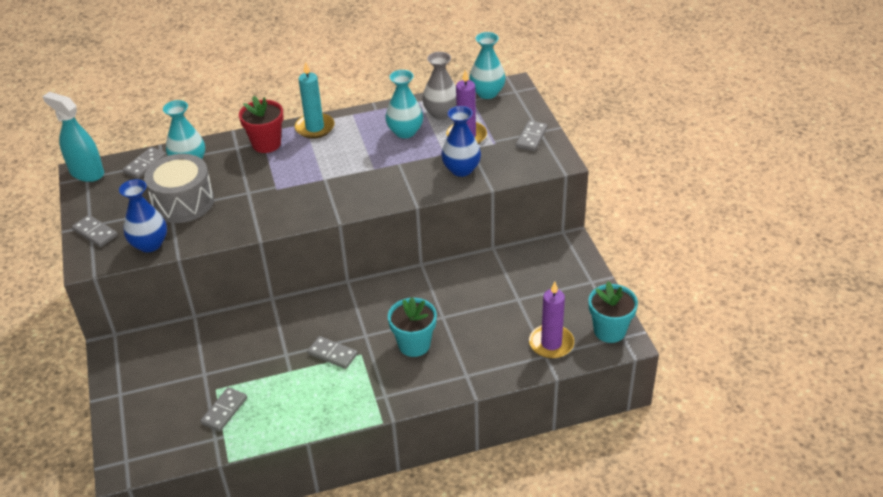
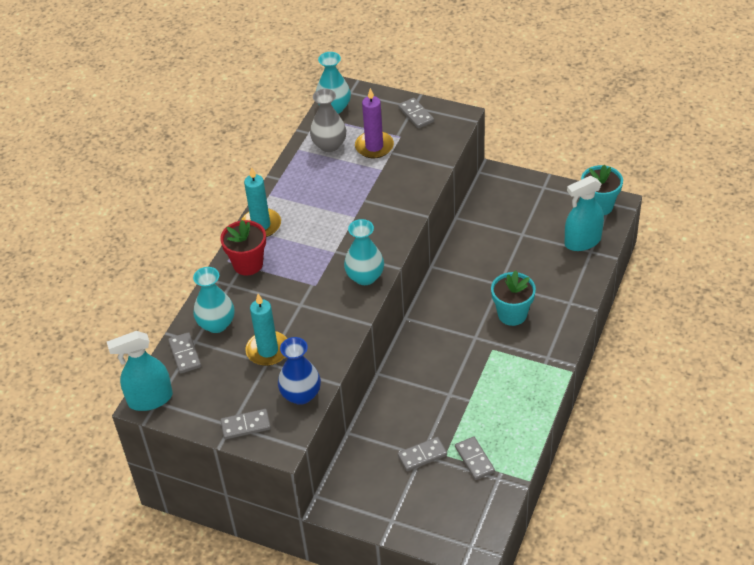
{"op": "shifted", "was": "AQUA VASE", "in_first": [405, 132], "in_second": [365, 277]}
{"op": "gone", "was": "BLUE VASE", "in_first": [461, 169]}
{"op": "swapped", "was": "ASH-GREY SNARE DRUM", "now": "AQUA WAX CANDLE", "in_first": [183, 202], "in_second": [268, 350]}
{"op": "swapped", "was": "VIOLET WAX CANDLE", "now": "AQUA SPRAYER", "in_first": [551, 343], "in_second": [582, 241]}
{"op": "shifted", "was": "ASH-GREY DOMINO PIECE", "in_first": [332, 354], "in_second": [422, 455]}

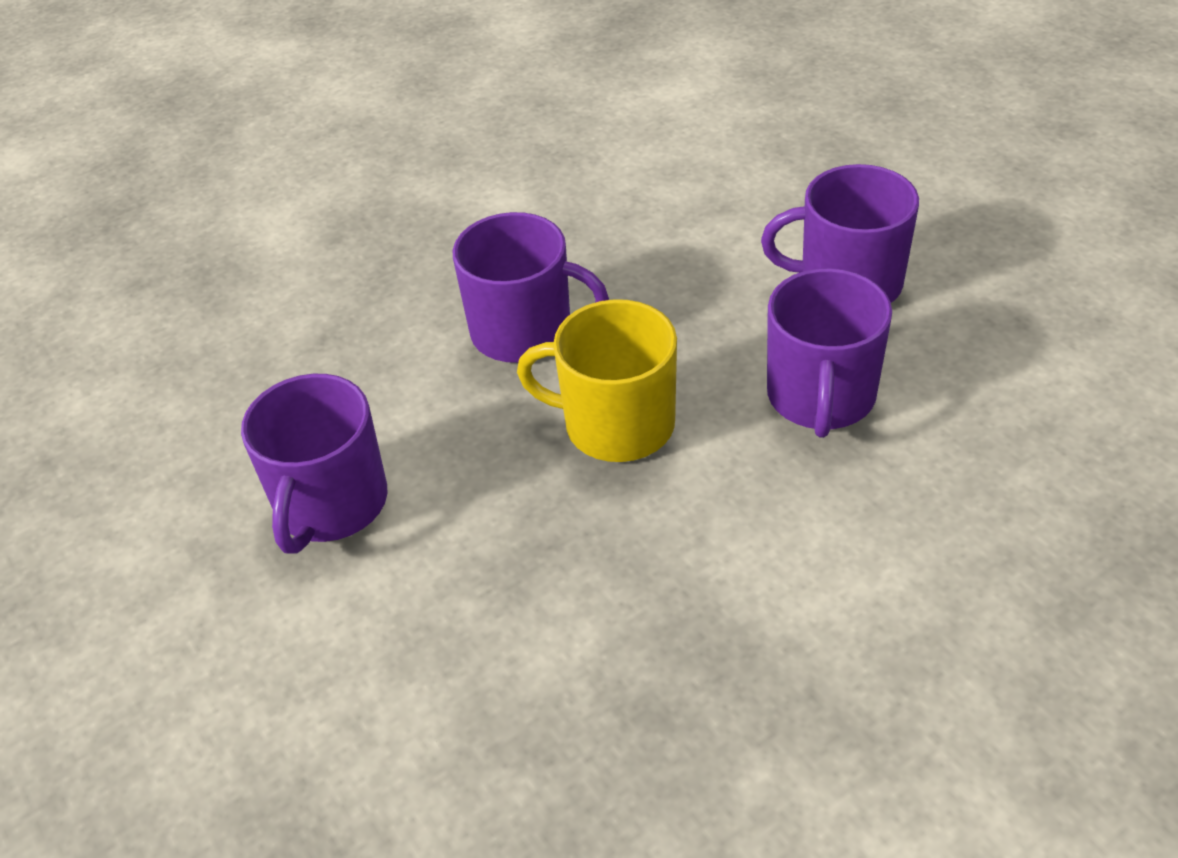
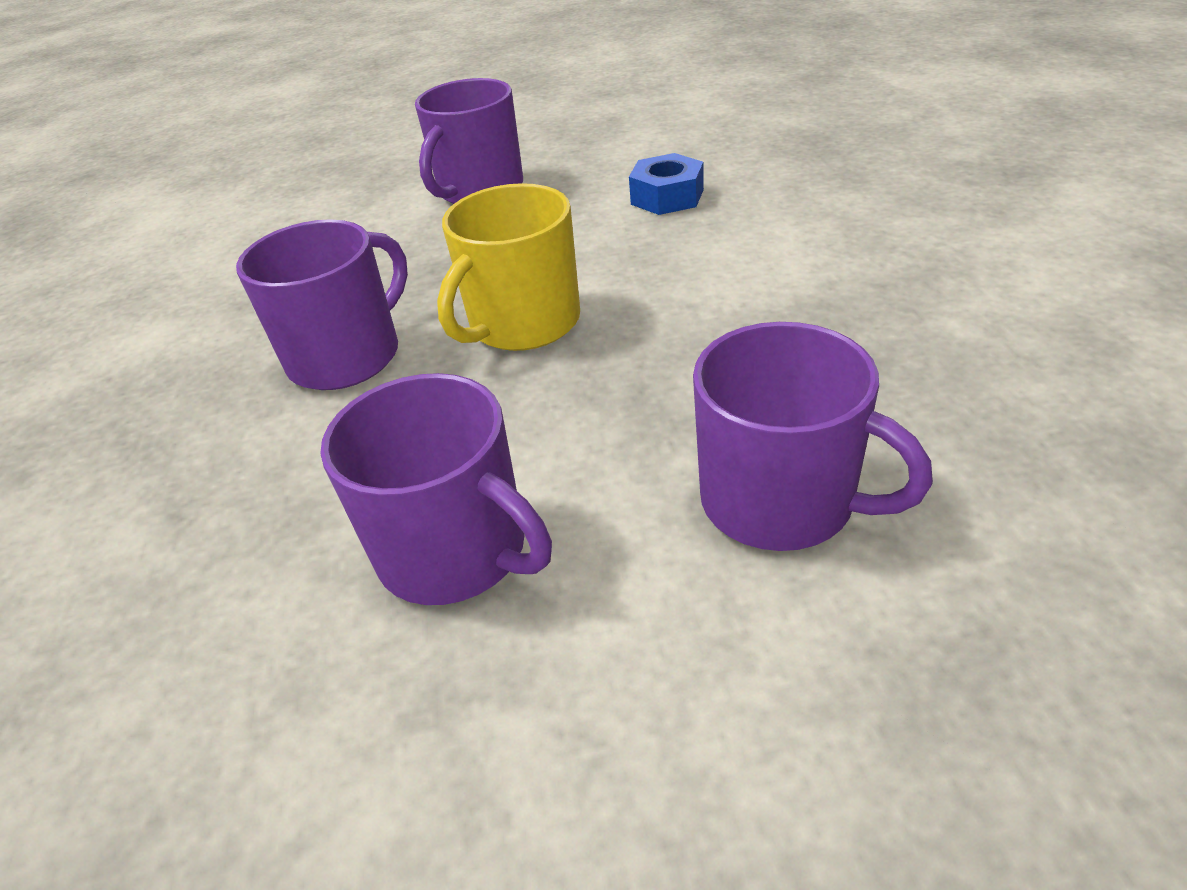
{"op": "shifted", "was": "VIOLET MUG", "in_first": [821, 397], "in_second": [781, 501]}
{"op": "new", "now": "BLUE HEX NUT", "in_second": [667, 197]}

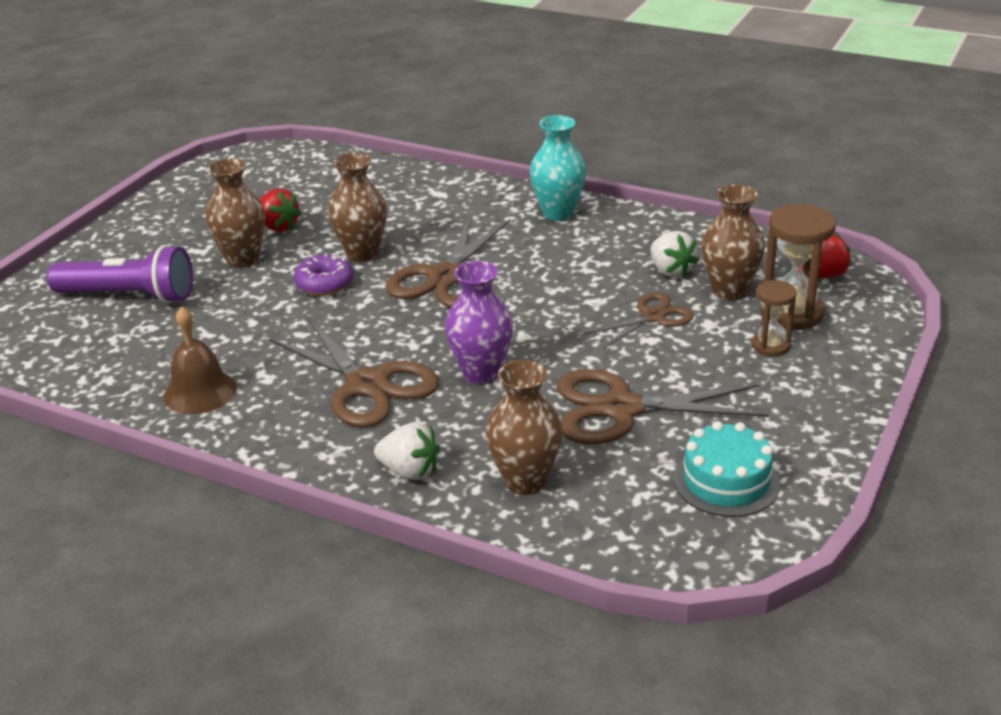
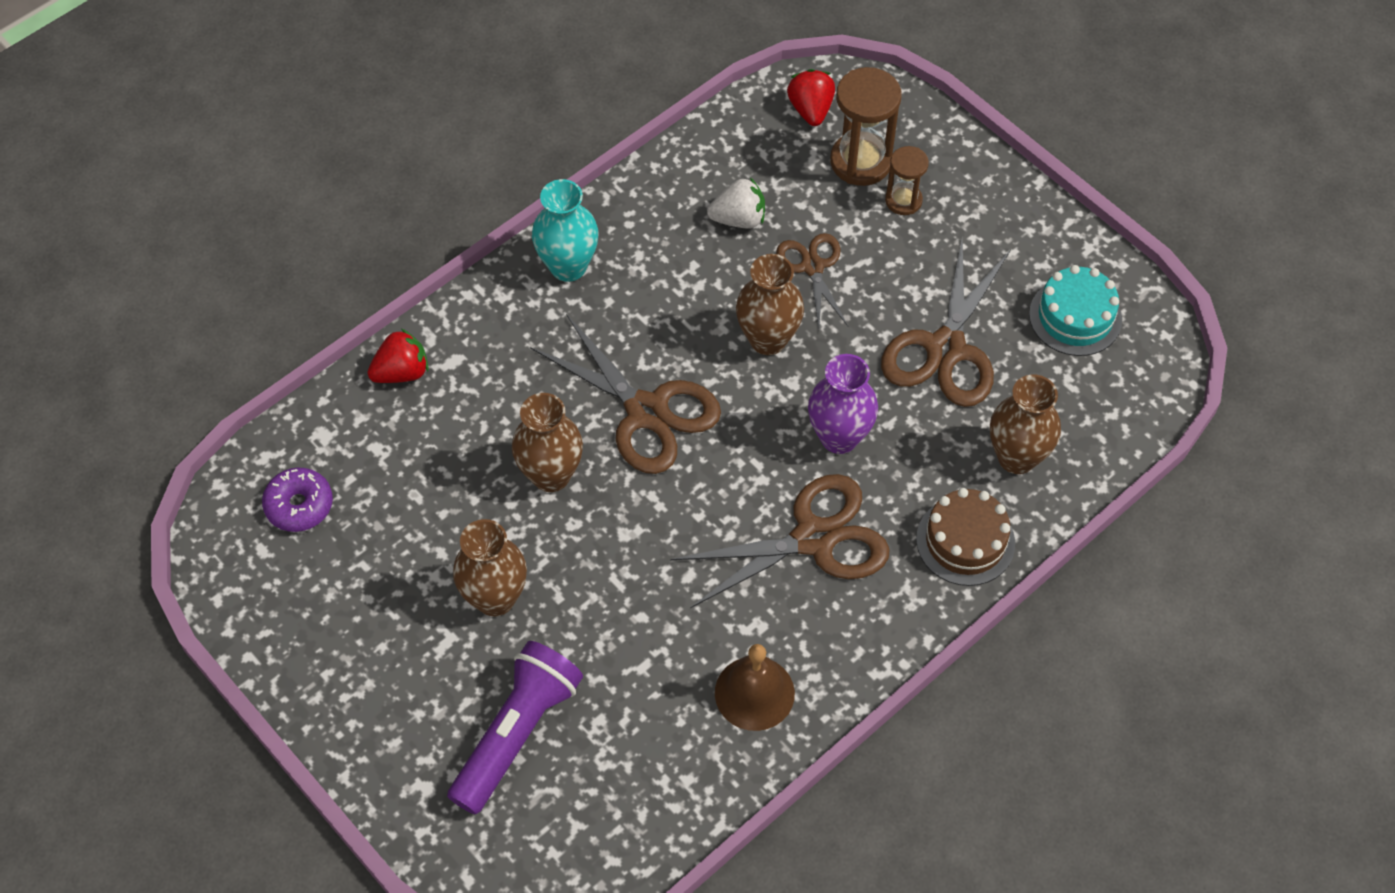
{"op": "shifted", "was": "BROWN VASE", "in_first": [729, 291], "in_second": [768, 339]}
{"op": "shifted", "was": "CRIMSON TOY STRAWBERRY", "in_first": [278, 227], "in_second": [402, 372]}
{"op": "shifted", "was": "VIOLET GLAZED DONUT", "in_first": [325, 284], "in_second": [299, 505]}
{"op": "swapped", "was": "WHITE TOY STRAWBERRY", "now": "BROWN CAKE", "in_first": [410, 471], "in_second": [965, 541]}

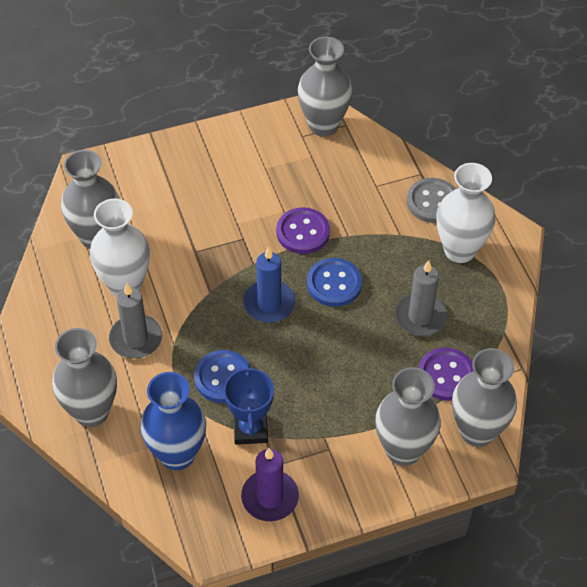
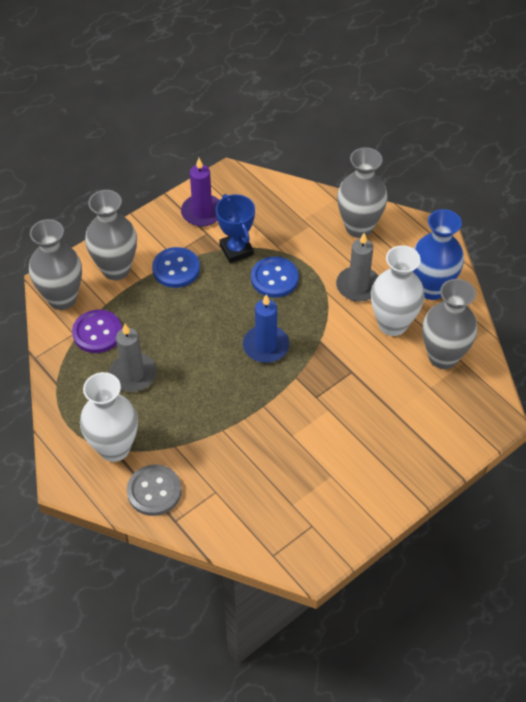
{"op": "gone", "was": "ASH-GREY VASE", "in_first": [323, 125]}
{"op": "gone", "was": "VIOLET SHIRT BUTTON", "in_first": [303, 232]}
{"op": "shifted", "was": "BLUE SHIRT BUTTON", "in_first": [334, 284], "in_second": [176, 269]}
{"op": "shifted", "was": "BLUE VASE", "in_first": [177, 454], "in_second": [431, 288]}

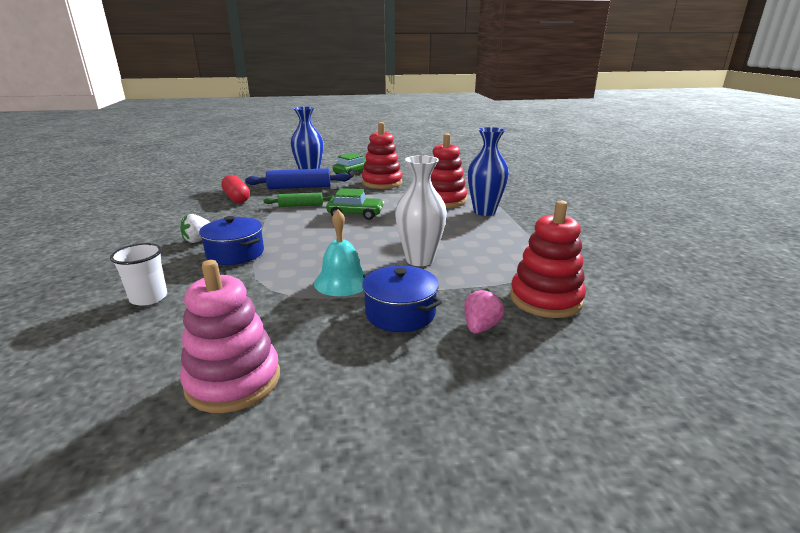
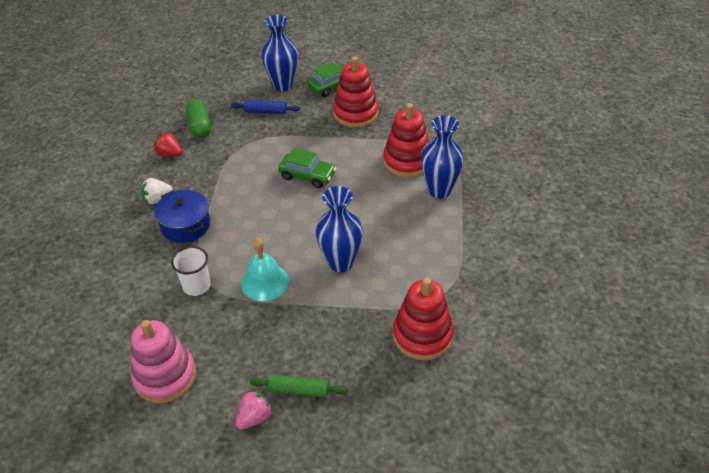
{"op": "repainted", "was": "WHITE VASE", "now": "BLUE VASE", "in_first": [419, 260], "in_second": [340, 262]}
{"op": "scaled", "was": "BLUE PASTRY ROLLER", "in_first": [299, 187], "in_second": [266, 111], "ratio": 0.63}
{"op": "repainted", "was": "CRIMSON PILL SHAPE", "now": "LEAF-GREEN PILL SHAPE", "in_first": [237, 198], "in_second": [199, 126]}
{"op": "shifted", "was": "LEAF-GREEN PASTRY ROLLER", "in_first": [301, 205], "in_second": [299, 390]}
{"op": "shifted", "was": "WHITE BEAKER", "in_first": [149, 298], "in_second": [196, 286]}
{"op": "gone", "was": "BLUE COOKING POT", "in_first": [400, 313]}
{"op": "shifted", "was": "ROSY TOY STRAWBERRY", "in_first": [481, 327], "in_second": [254, 418]}
{"op": "new", "now": "CRIMSON TOY STRAWBERRY", "in_second": [170, 154]}

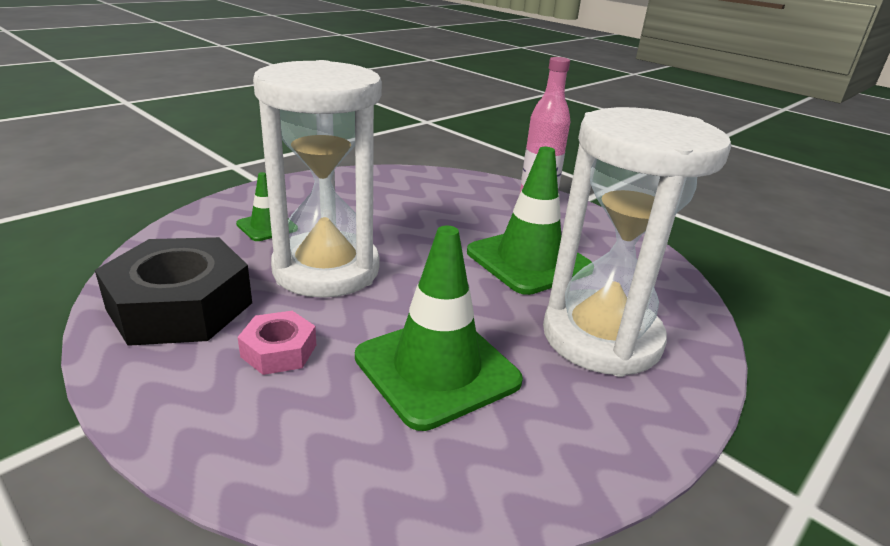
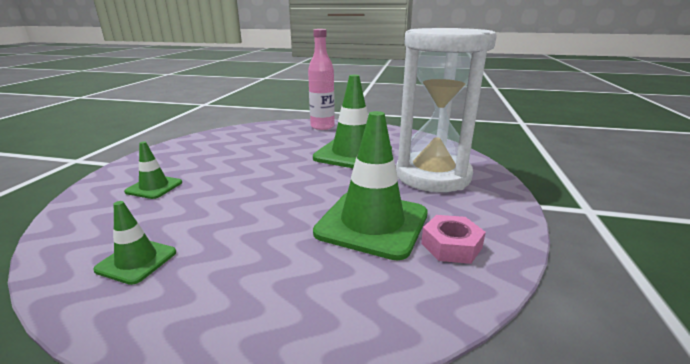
{"op": "gone", "was": "WHITE SAND TIMER", "in_first": [326, 270]}
{"op": "swapped", "was": "JET-BLACK HEX NUT", "now": "LEAF-GREEN SAFETY CONE", "in_first": [180, 306], "in_second": [136, 261]}
{"op": "shifted", "was": "ROSY HEX NUT", "in_first": [279, 351], "in_second": [451, 246]}

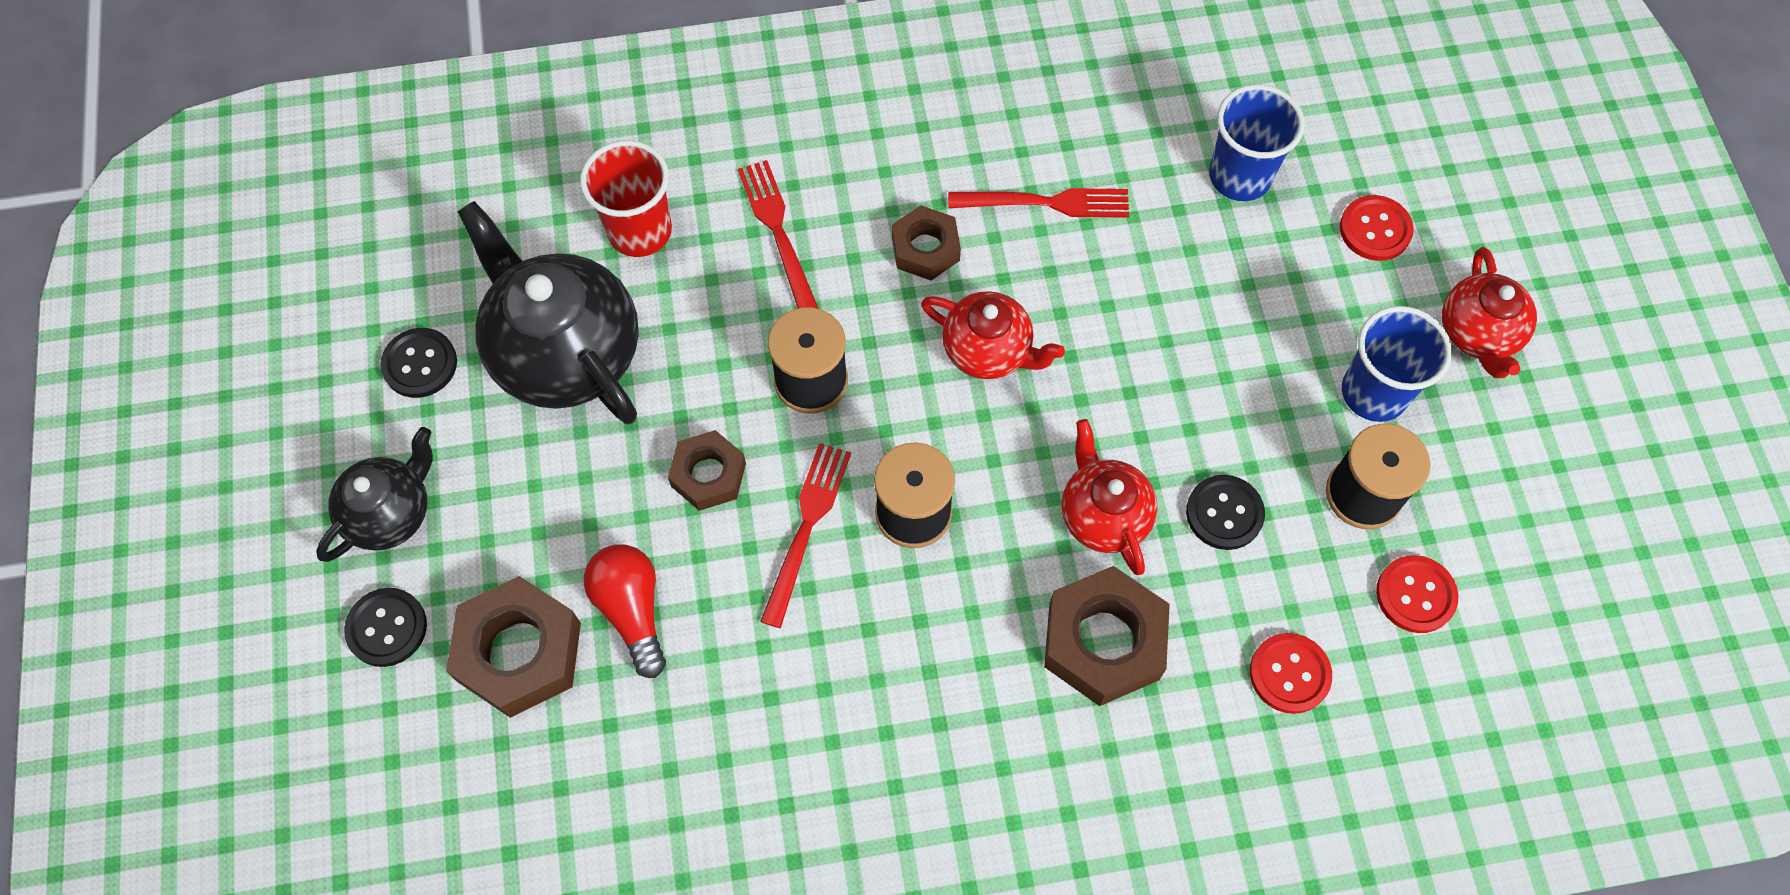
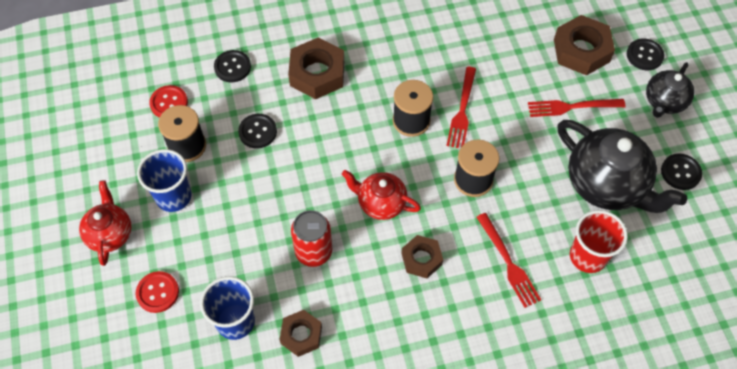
{"op": "shifted", "was": "CRIMSON DINNER FORK", "in_first": [1047, 202], "in_second": [571, 107]}
{"op": "gone", "was": "CRIMSON TEAPOT", "in_first": [1103, 515]}
{"op": "shifted", "was": "BROWN HEX NUT", "in_first": [708, 475], "in_second": [301, 335]}
{"op": "gone", "was": "CRIMSON LIGHT BULB", "in_first": [632, 610]}
{"op": "repainted", "was": "CRIMSON SHIRT BUTTON", "now": "JET-BLACK SHIRT BUTTON", "in_first": [1289, 674], "in_second": [232, 67]}
{"op": "new", "now": "CRIMSON CAN", "in_second": [313, 252]}

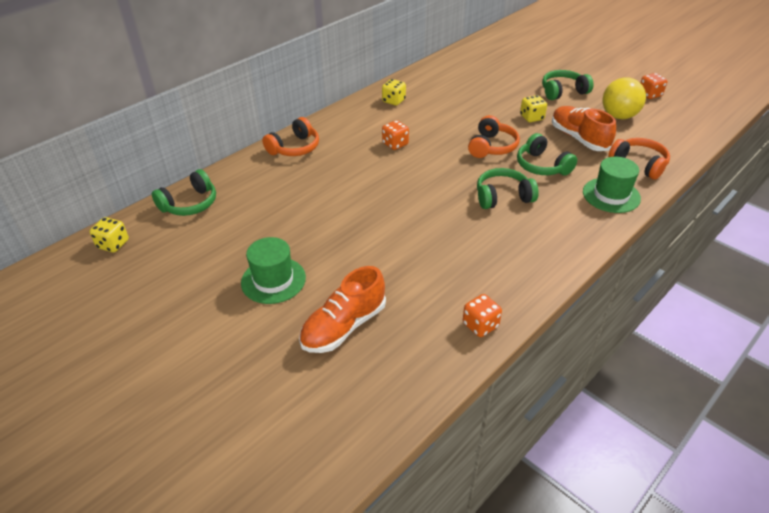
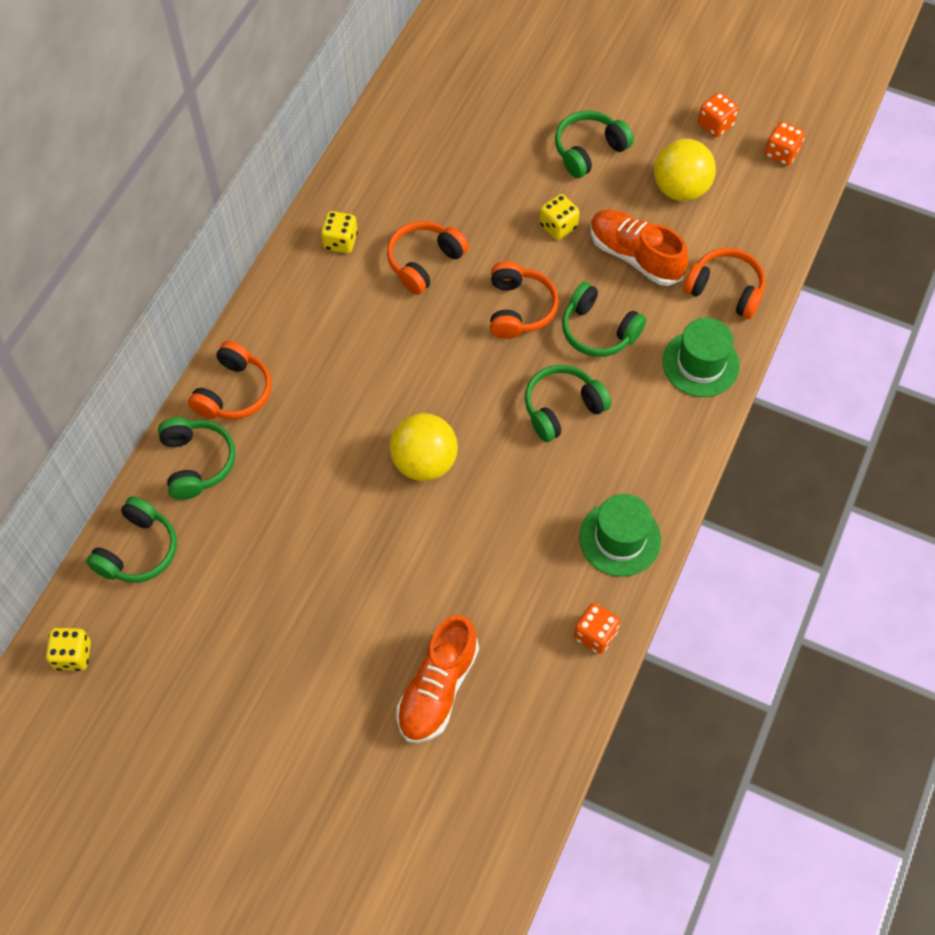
{"op": "shifted", "was": "ORANGE DIE", "in_first": [395, 144], "in_second": [781, 153]}
{"op": "shifted", "was": "LEAF-GREEN TALL HAT", "in_first": [273, 280], "in_second": [620, 538]}
{"op": "new", "now": "ORANGE HEADSET", "in_second": [424, 262]}
{"op": "new", "now": "BRIGHT YELLOW SPHERE", "in_second": [424, 462]}
{"op": "new", "now": "LEAF-GREEN HEADSET", "in_second": [196, 463]}

